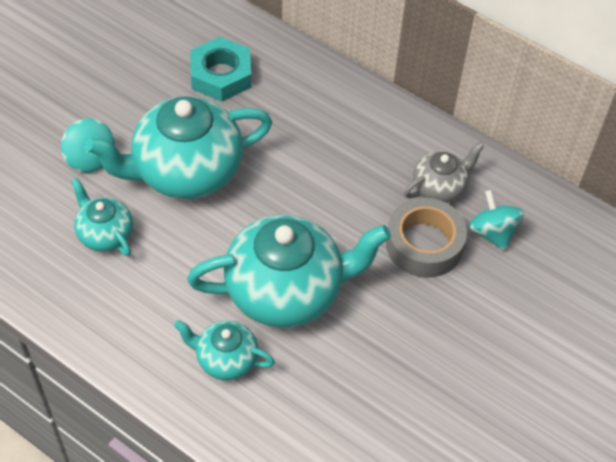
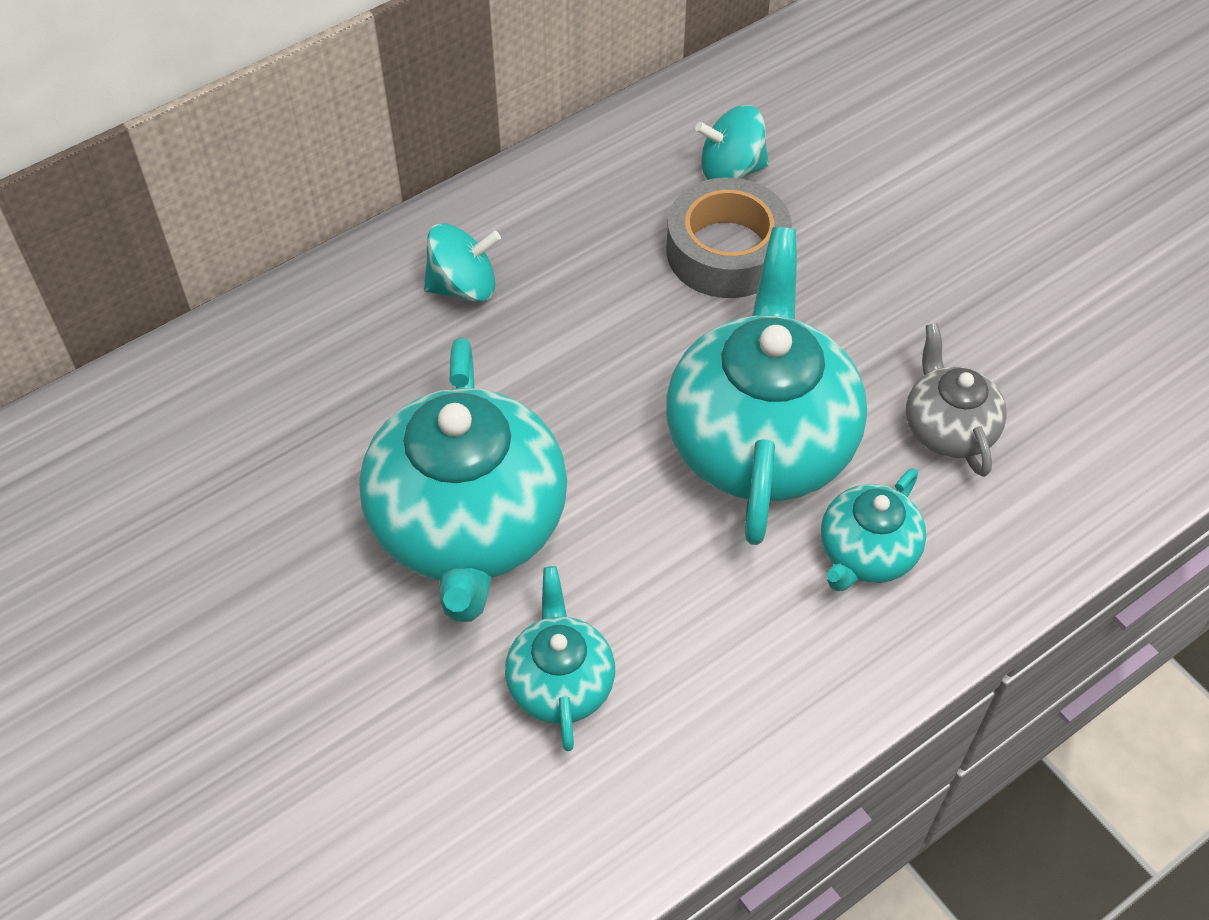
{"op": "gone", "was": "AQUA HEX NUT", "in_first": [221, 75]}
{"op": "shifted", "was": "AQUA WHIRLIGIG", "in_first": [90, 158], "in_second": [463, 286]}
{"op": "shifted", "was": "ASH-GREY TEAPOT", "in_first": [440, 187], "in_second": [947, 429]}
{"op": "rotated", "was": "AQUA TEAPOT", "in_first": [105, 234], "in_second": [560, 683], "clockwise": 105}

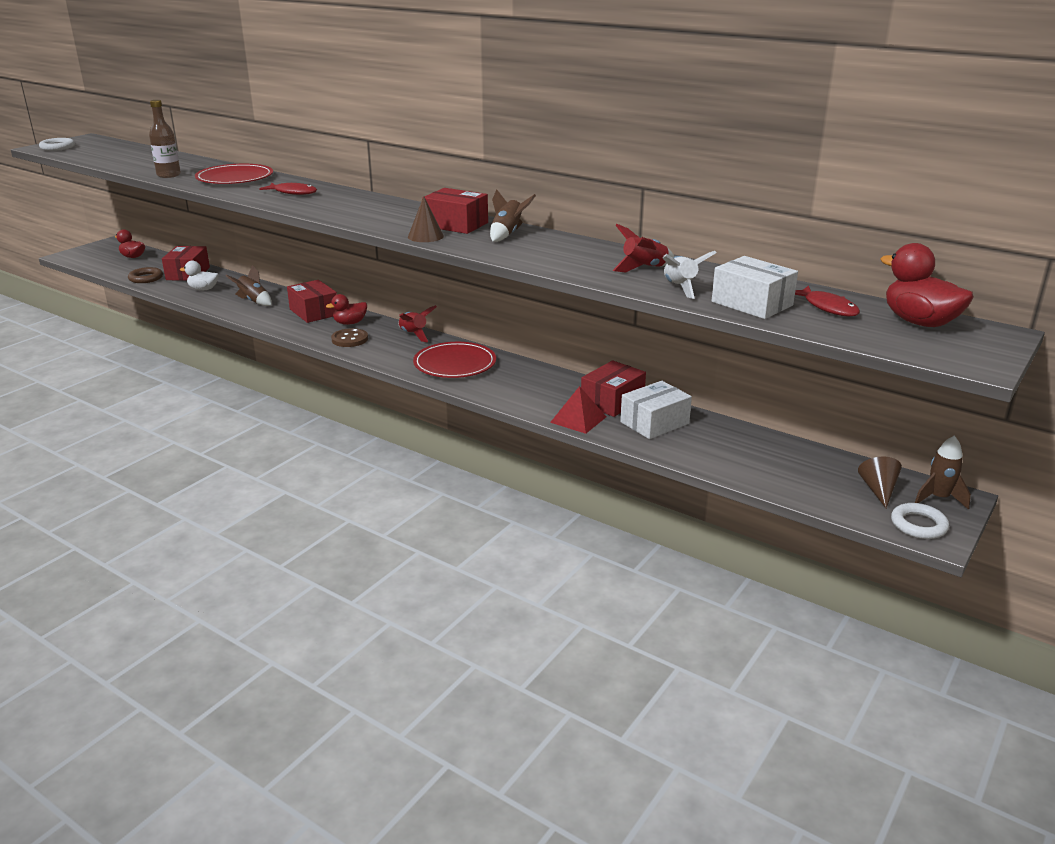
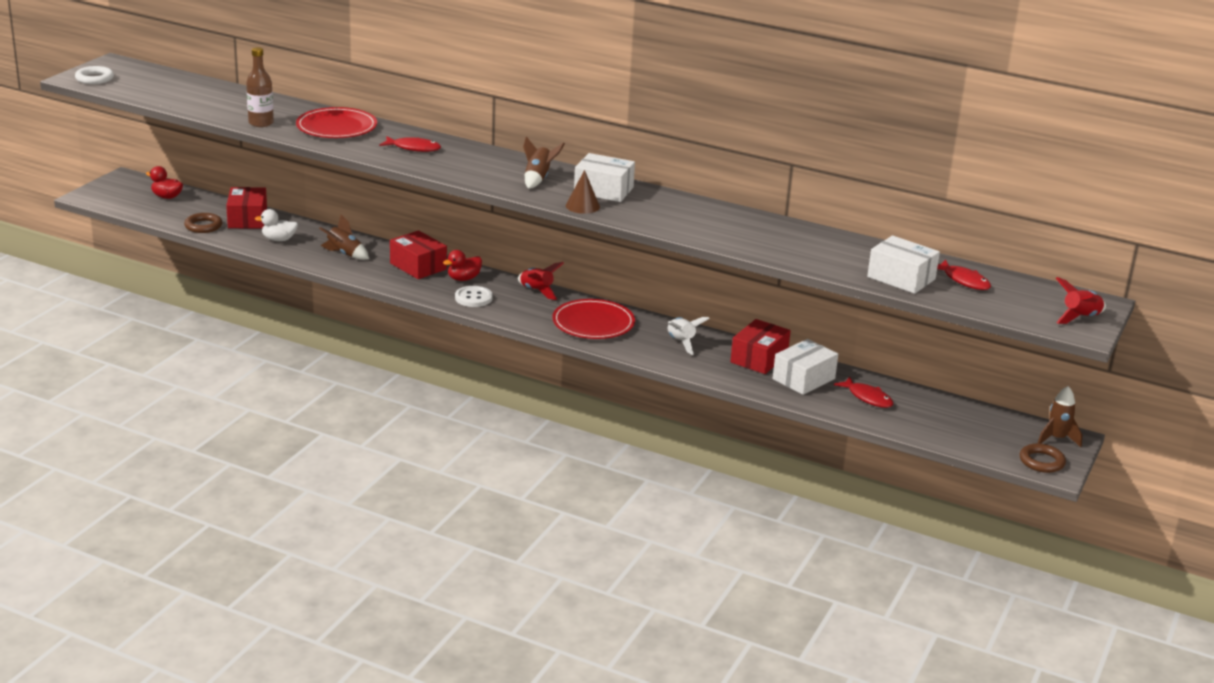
{"op": "repainted", "was": "CRIMSON PACKAGE", "now": "WHITE PACKAGE", "in_first": [456, 224], "in_second": [603, 190]}
{"op": "shifted", "was": "BROWN TOY ROCKET", "in_first": [507, 234], "in_second": [538, 179]}
{"op": "shifted", "was": "CRIMSON TOY ROCKET", "in_first": [644, 268], "in_second": [1080, 318]}
{"op": "gone", "was": "CRIMSON RUBBER DUCK", "in_first": [919, 322]}
{"op": "shifted", "was": "WHITE TOY ROCKET", "in_first": [680, 288], "in_second": [681, 343]}
{"op": "repainted", "was": "BROWN SHIRT BUTTON", "now": "WHITE SHIRT BUTTON", "in_first": [350, 339], "in_second": [473, 298]}
{"op": "gone", "was": "CRIMSON SOLID PYRAMID", "in_first": [578, 419]}
{"op": "gone", "was": "BROWN SOLID CONE", "in_first": [878, 490]}
{"op": "repainted", "was": "WHITE TORUS", "now": "BROWN TORUS", "in_first": [918, 525], "in_second": [1041, 462]}
{"op": "new", "now": "CRIMSON TOY FISH", "in_second": [867, 398]}

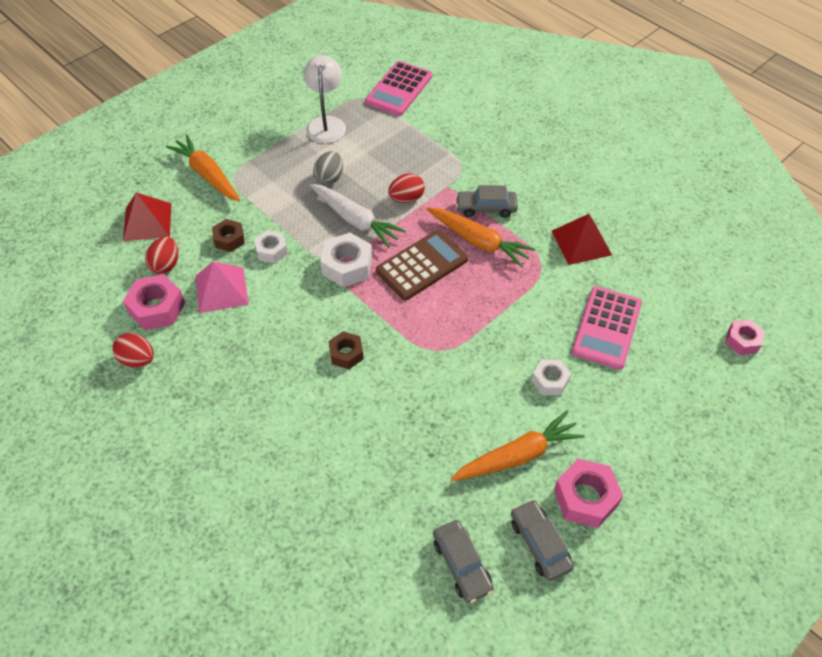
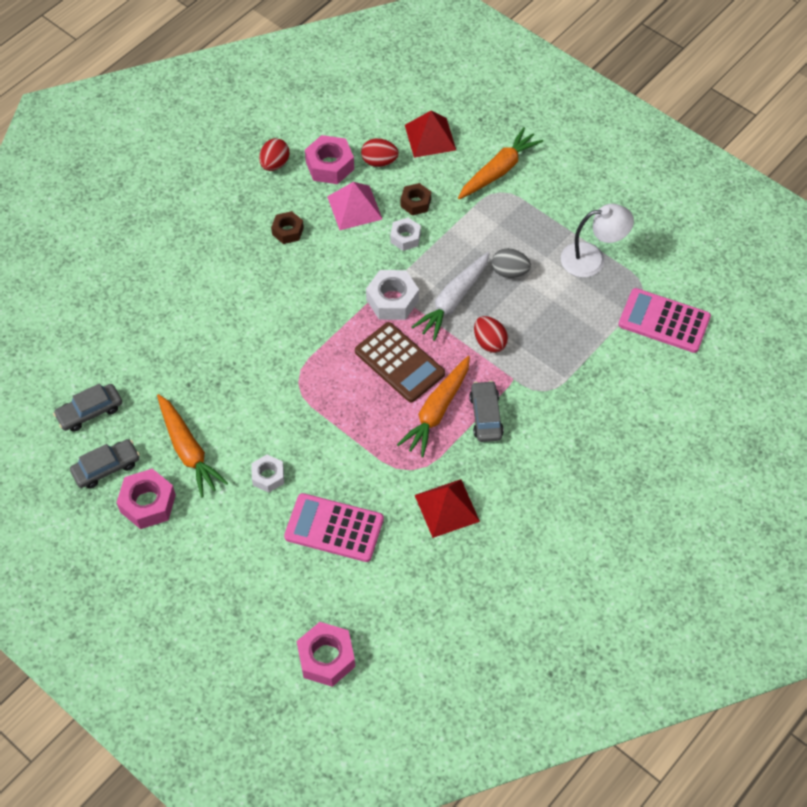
{"op": "scaled", "was": "ROSY HEX NUT", "in_first": [742, 341], "in_second": [326, 658], "ratio": 1.58}
{"op": "shifted", "was": "BROWN HEX NUT", "in_first": [346, 354], "in_second": [288, 231]}

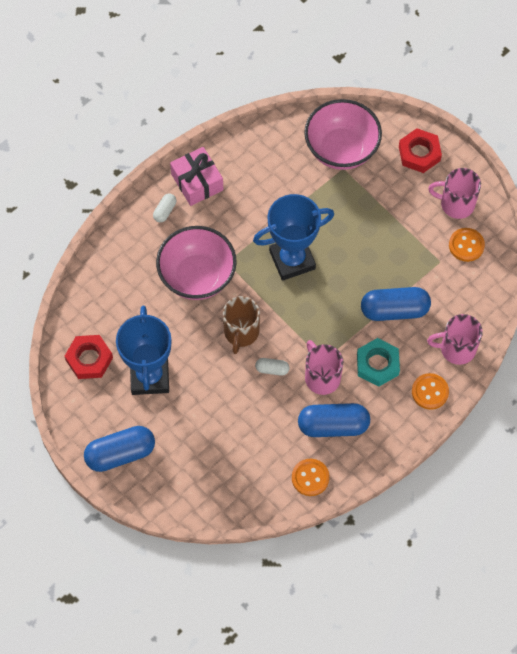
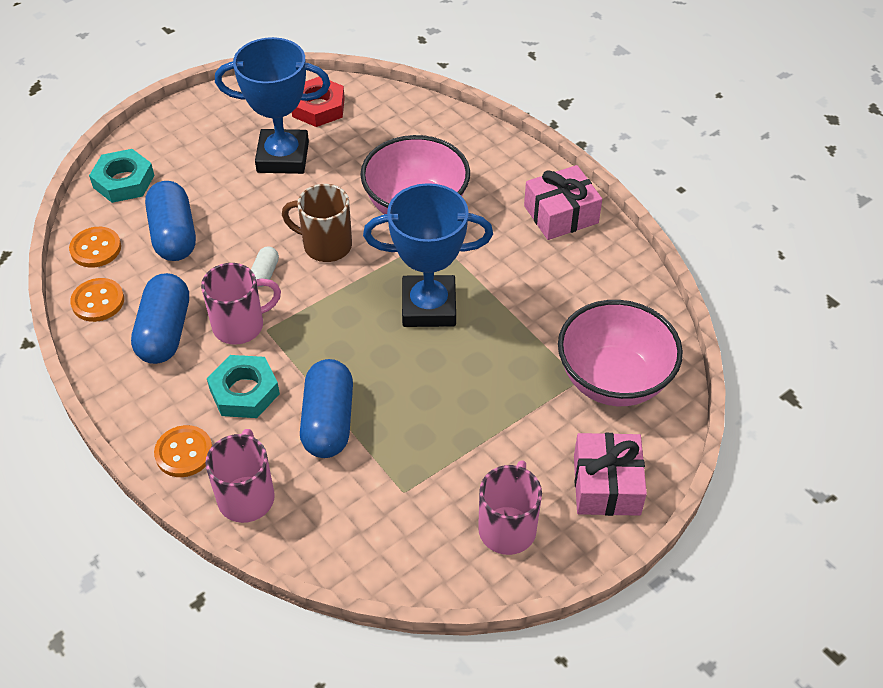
{"op": "swapped", "was": "CRIMSON HEX NUT", "now": "ROSY WRAPPED GIFT", "in_first": [419, 153], "in_second": [606, 485]}
{"op": "gone", "was": "WHITE PILL SHAPE", "in_first": [165, 211]}
{"op": "rotated", "was": "BLUE AWARD CUP", "in_first": [292, 260], "in_second": [429, 307], "clockwise": -75}
{"op": "shifted", "was": "ORANGE SHIRT BUTTON", "in_first": [466, 245], "in_second": [96, 249]}
{"op": "shifted", "was": "BLUE PILL SHAPE", "in_first": [120, 453], "in_second": [174, 235]}
{"op": "new", "now": "AQUA HEX NUT", "in_second": [123, 181]}

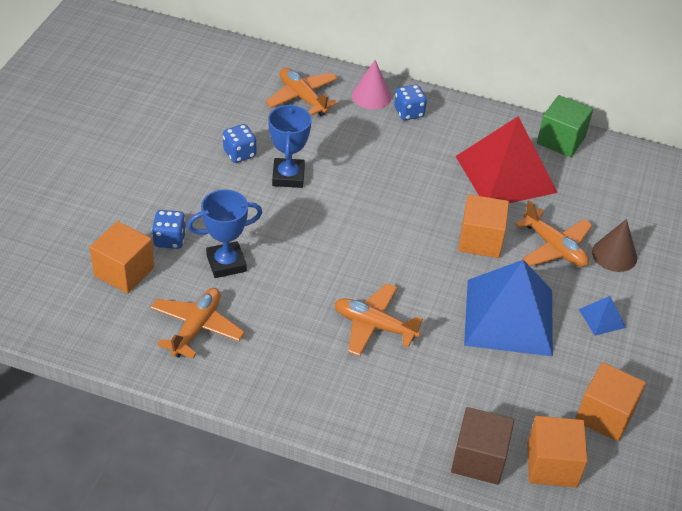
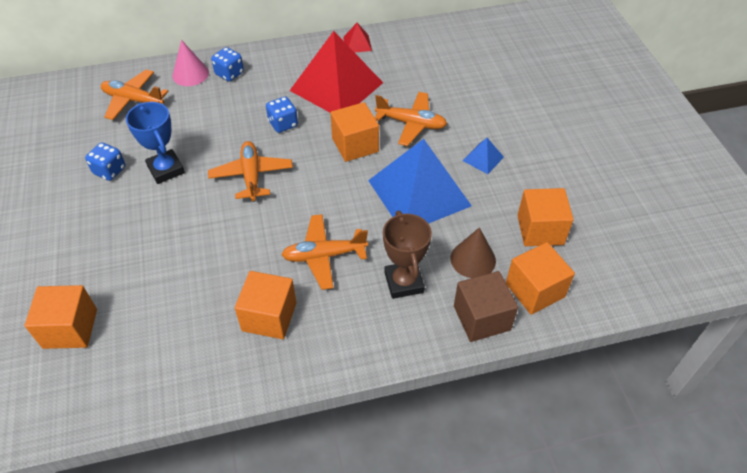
{"op": "swapped", "was": "LEAF-GREEN CUBE", "now": "CRIMSON SOLID PYRAMID", "in_first": [561, 140], "in_second": [357, 44]}
{"op": "gone", "was": "BLUE AWARD CUP", "in_first": [226, 263]}
{"op": "shifted", "was": "BLUE DIE", "in_first": [170, 239], "in_second": [283, 124]}
{"op": "shifted", "was": "BROWN SOLID CONE", "in_first": [614, 255], "in_second": [473, 259]}
{"op": "shifted", "was": "ORANGE AEROPLANE", "in_first": [196, 327], "in_second": [251, 176]}
{"op": "new", "now": "BROWN AWARD CUP", "in_second": [404, 282]}
{"op": "new", "now": "ORANGE CUBE", "in_second": [269, 316]}

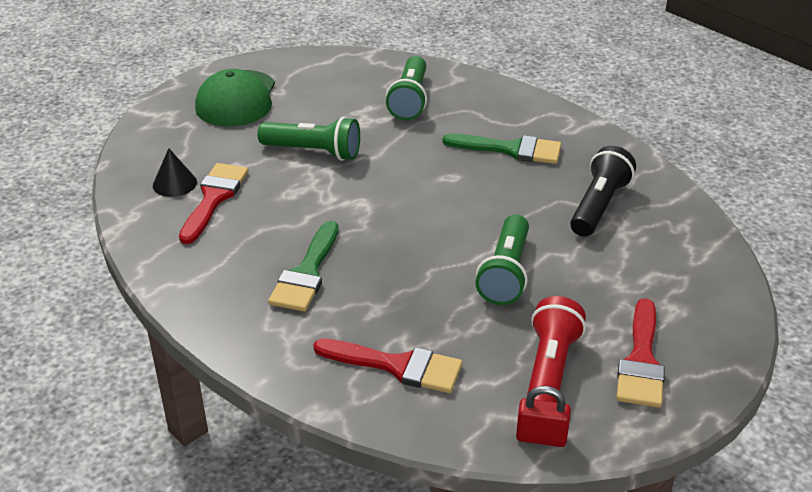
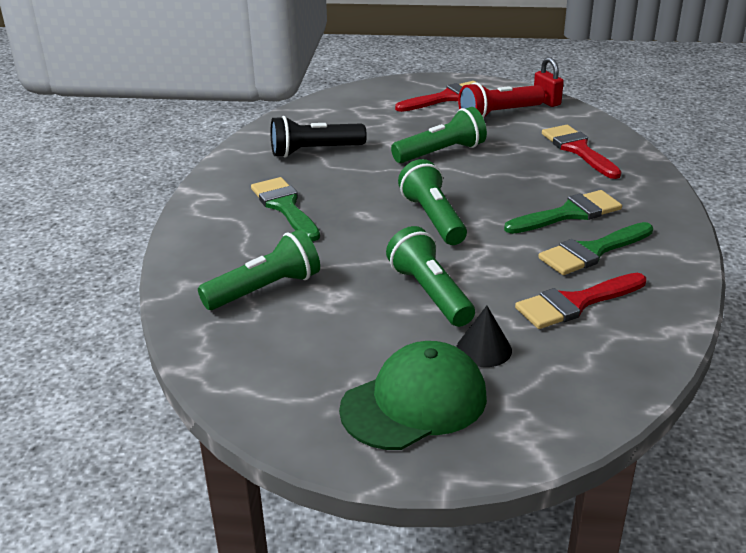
{"op": "shifted", "was": "JET-BLACK SOLID CONE", "in_first": [174, 183], "in_second": [484, 349]}
{"op": "new", "now": "LEAF-GREEN POCKET TORCH", "in_second": [433, 218]}
{"op": "new", "now": "LEAF-GREEN PAINT BRUSH", "in_second": [592, 251]}

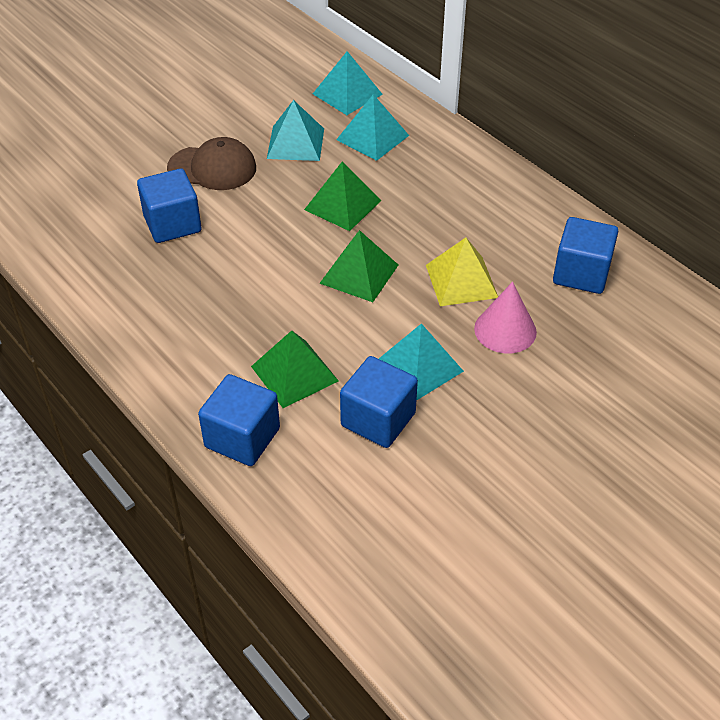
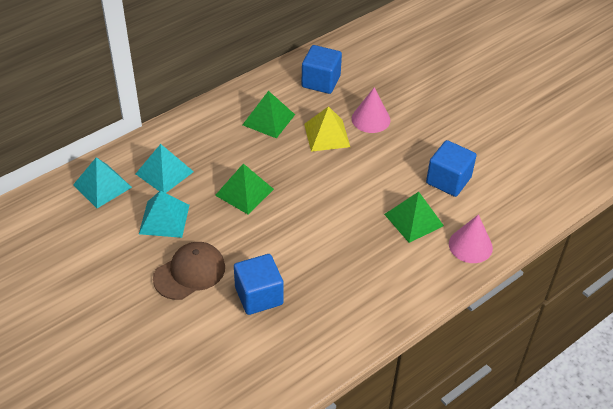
{"op": "rotated", "was": "BROWN BASEBALL CAP", "in_first": [212, 168], "in_second": [189, 272], "clockwise": 45}
{"op": "shifted", "was": "LEAF-GREEN SOLID PYRAMID", "in_first": [359, 274], "in_second": [268, 119]}
{"op": "gone", "was": "AQUA SOLID PYRAMID", "in_first": [418, 366]}
{"op": "swapped", "was": "BLUE CUBE", "now": "ROSY SOLID CONE", "in_first": [242, 438], "in_second": [470, 245]}

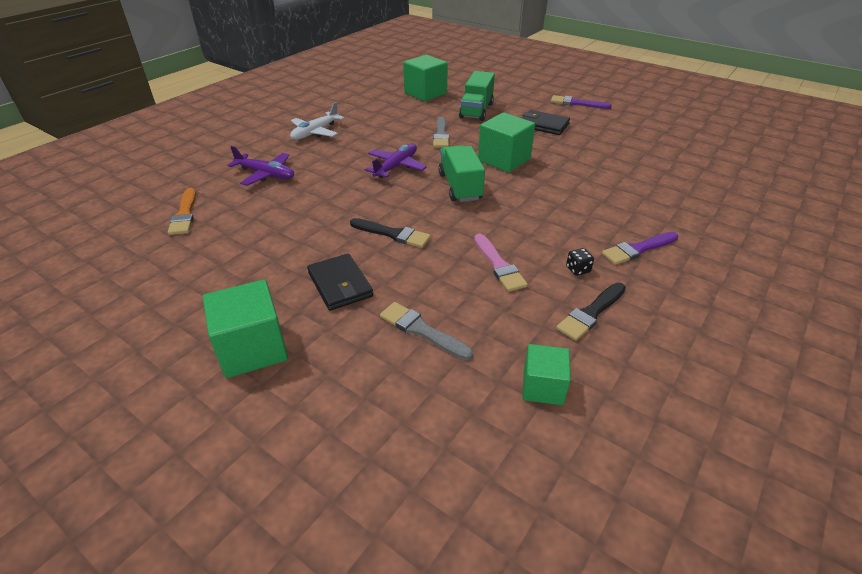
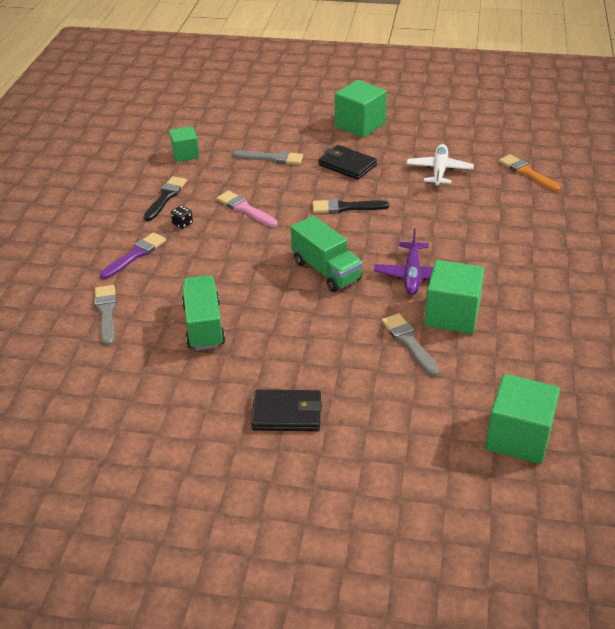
{"op": "shifted", "was": "LEAF-GREEN LORRY", "in_first": [476, 111], "in_second": [204, 326]}
{"op": "gone", "was": "VIOLET PAINT BRUSH", "in_first": [577, 103]}
{"op": "shifted", "was": "WHITE AEROPLANE", "in_first": [315, 132], "in_second": [439, 171]}
{"op": "shifted", "was": "LEAF-GREEN CUBE", "in_first": [504, 160], "in_second": [452, 315]}
{"op": "gone", "was": "VIOLET AEROPLANE", "in_first": [266, 174]}
{"op": "new", "now": "ASH-GREY PAINT BRUSH", "in_second": [106, 312]}

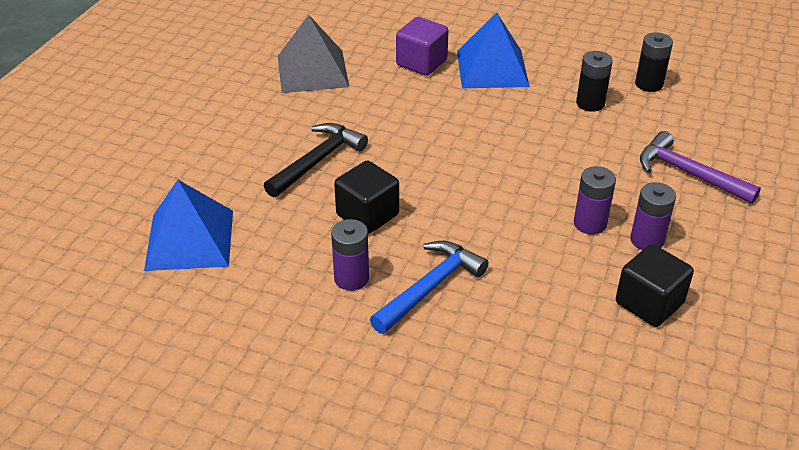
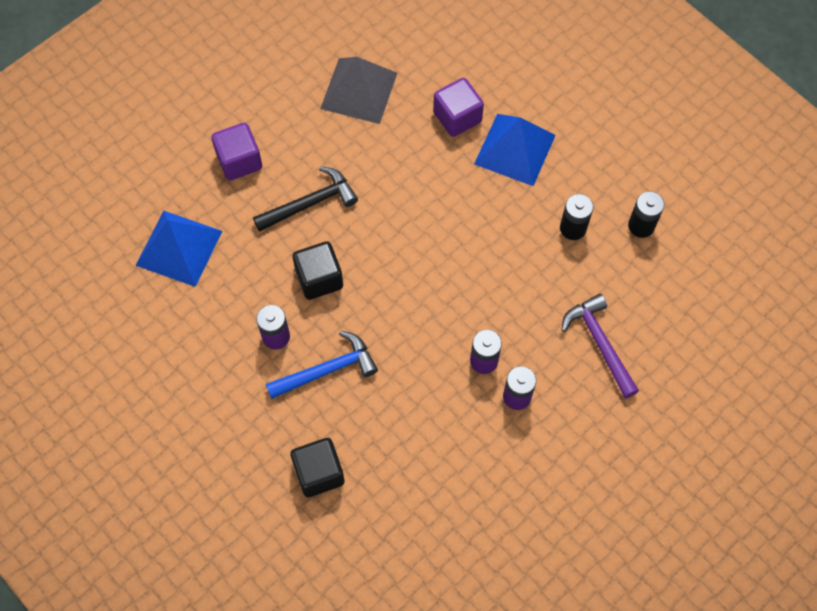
{"op": "shifted", "was": "JET-BLACK CUBE", "in_first": [649, 303], "in_second": [319, 473]}
{"op": "new", "now": "VIOLET CUBE", "in_second": [239, 161]}

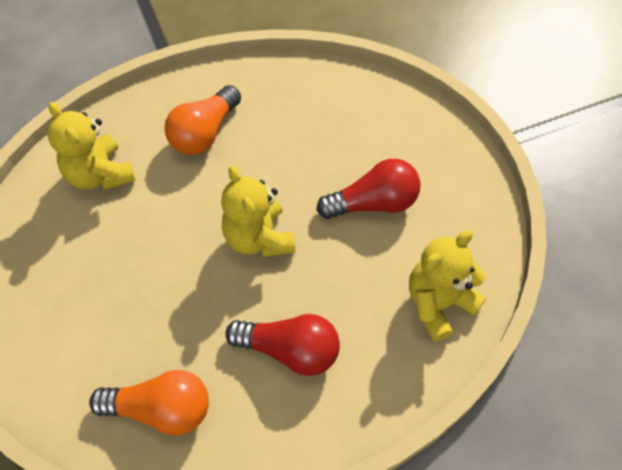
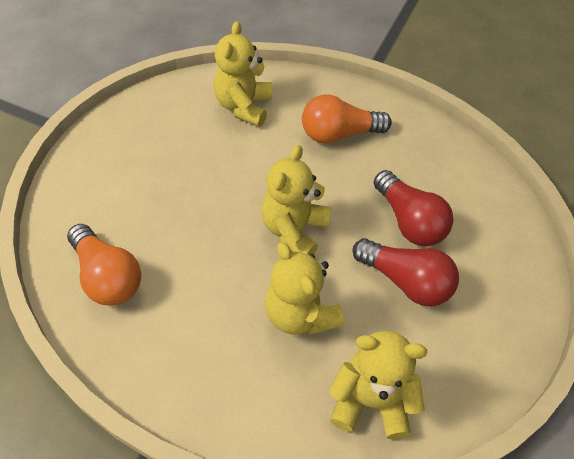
{"op": "shifted", "was": "CRIMSON LIGHT BULB", "in_first": [290, 350], "in_second": [409, 221]}
{"op": "new", "now": "BRIGHT YELLOW STUFFED BEAR", "in_second": [300, 314]}

